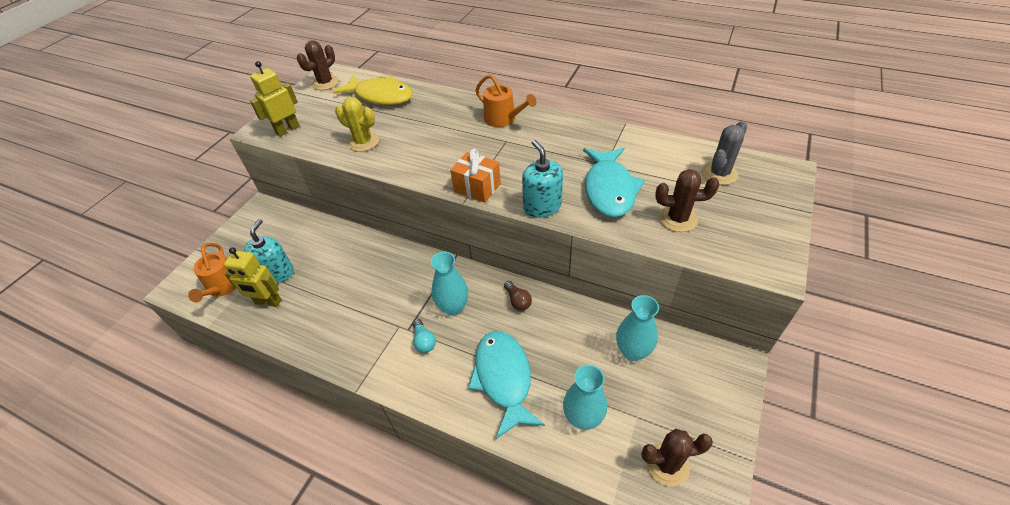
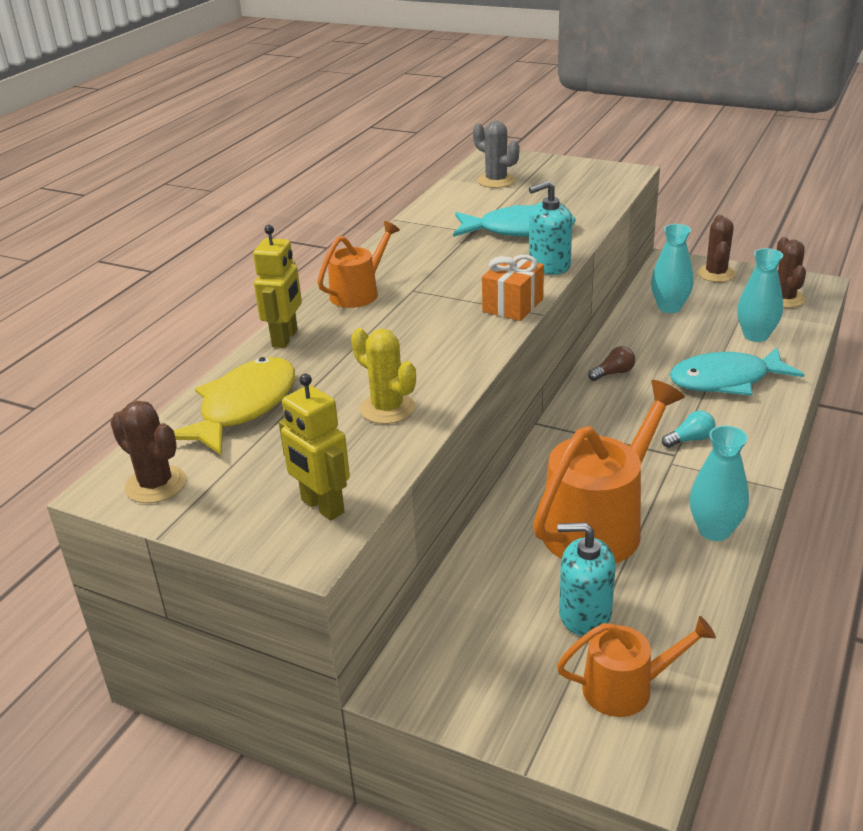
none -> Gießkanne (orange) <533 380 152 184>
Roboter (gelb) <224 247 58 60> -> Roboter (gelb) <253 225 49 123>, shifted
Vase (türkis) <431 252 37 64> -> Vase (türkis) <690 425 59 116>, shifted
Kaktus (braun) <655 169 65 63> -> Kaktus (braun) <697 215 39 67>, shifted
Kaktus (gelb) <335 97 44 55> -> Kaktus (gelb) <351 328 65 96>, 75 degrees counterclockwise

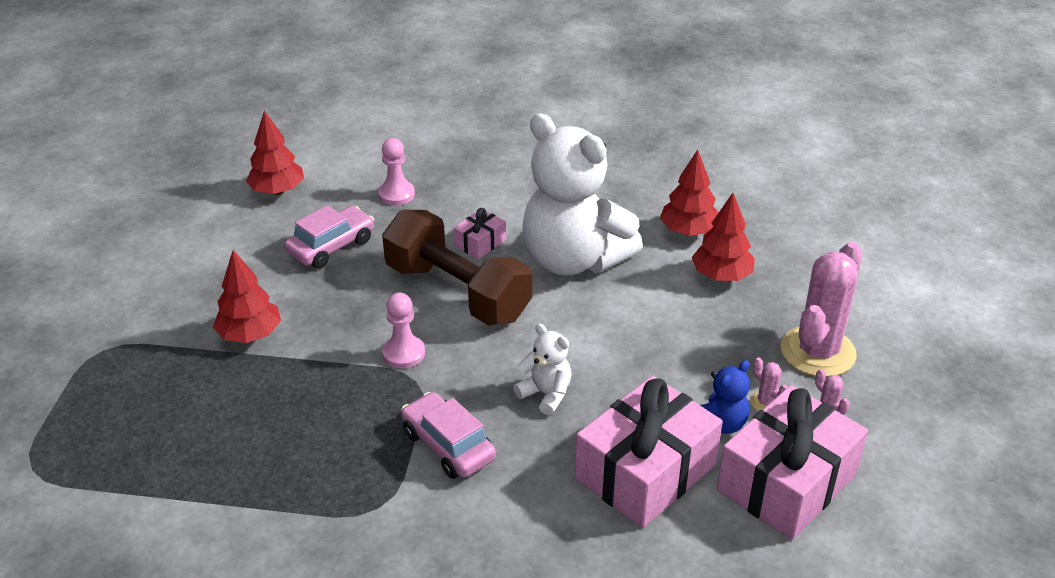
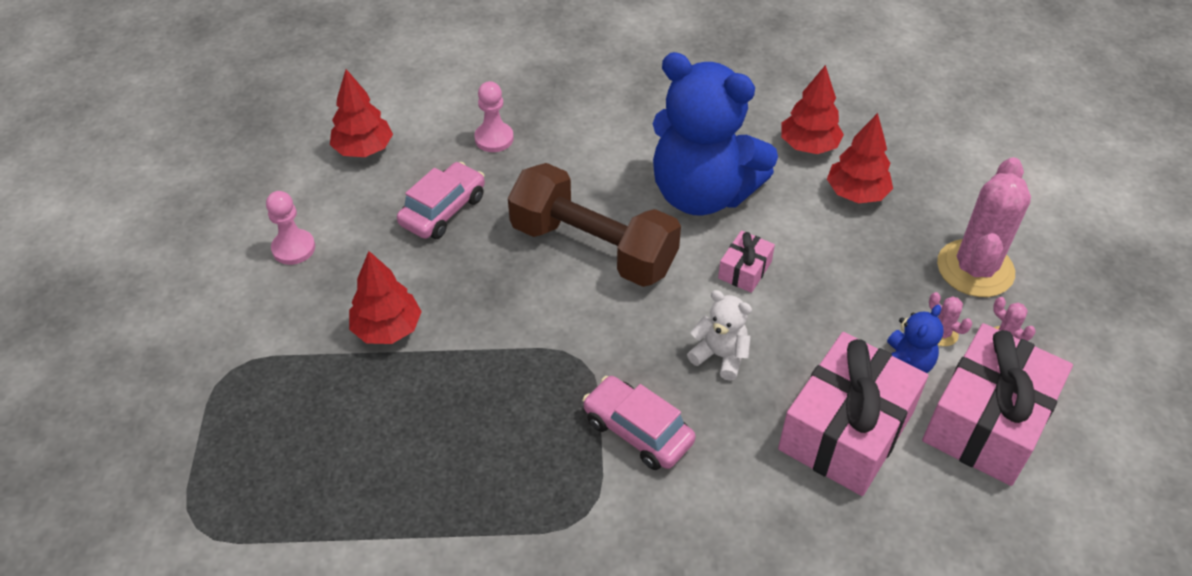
Bauer (rosa) <382 293 43 75> -> Bauer (rosa) <266 191 49 74>, shifted
Geschenk (rosa) <454 208 52 51> -> Geschenk (rosa) <718 231 57 62>, shifted
Teddybär (weiß) <522 114 121 162> -> Teddybär (blau) <653 52 125 164>

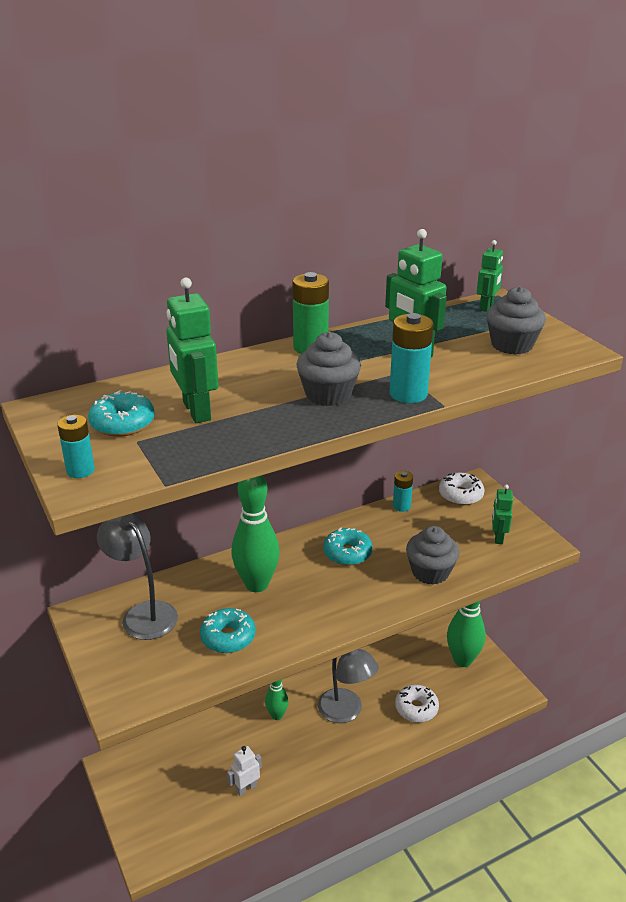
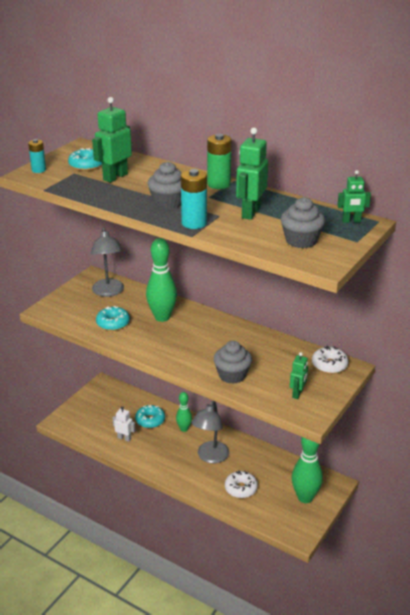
Batterie (türkis) <393 471 20 41> -> none
Donut (türkis) <323 527 50 39> -> Donut (türkis) <135 405 30 23>, shifted
Lampe (grau) <97 513 81 127> -> Lampe (grau) <91 227 33 70>, 150 degrees clockwise
Roboter (grün) <492 484 21 60> -> Roboter (grün) <290 352 18 47>, 135 degrees clockwise

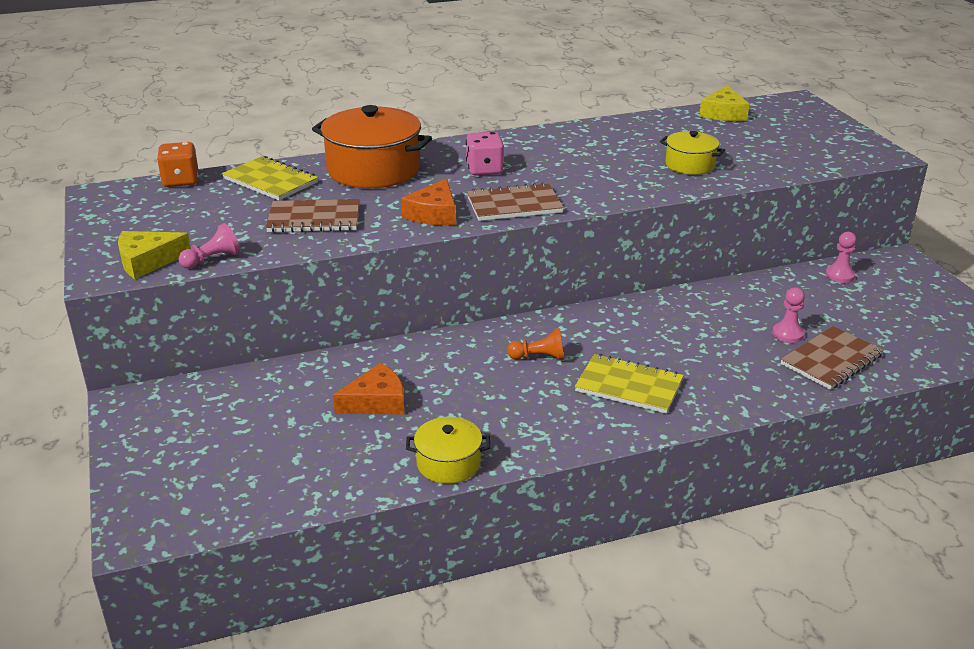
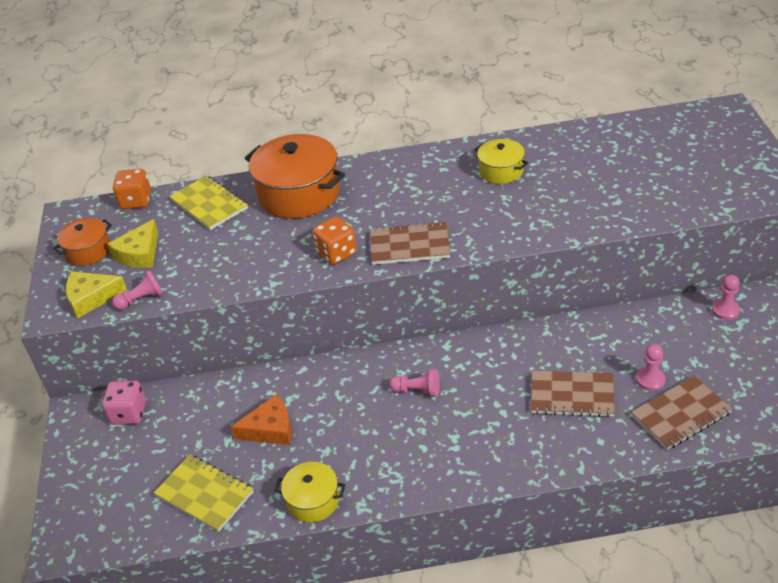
none -> Kochtopf (orange) <53 218 59 48>
Notizbuch (braun) <266 199 94 34> -> Notizbuch (braun) <531 371 84 46>, shifted
Spielwürfel (rosa) <466 132 38 43> -> Spielwürfel (rosa) <102 381 44 44>, shifted
Notizbuch (gelb) <575 354 109 60> -> Notizbuch (gelb) <154 455 99 77>, shifted
Kochtopf (gelb) <660 131 65 44> -> Kochtopf (gelb) <474 139 54 45>, shifted
Käse (gelb) <700 85 49 36> -> Käse (gelb) <107 219 51 49>, shifted
Käse (orange) <401 178 55 47> -> Spielwürfel (orange) <312 216 45 49>
Bauer (orange) <507 328 57 32> -> Bauer (rosa) <389 369 51 28>

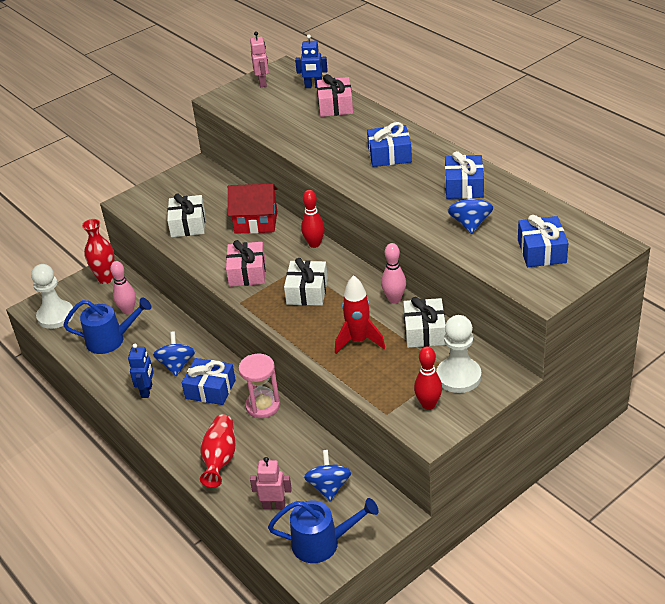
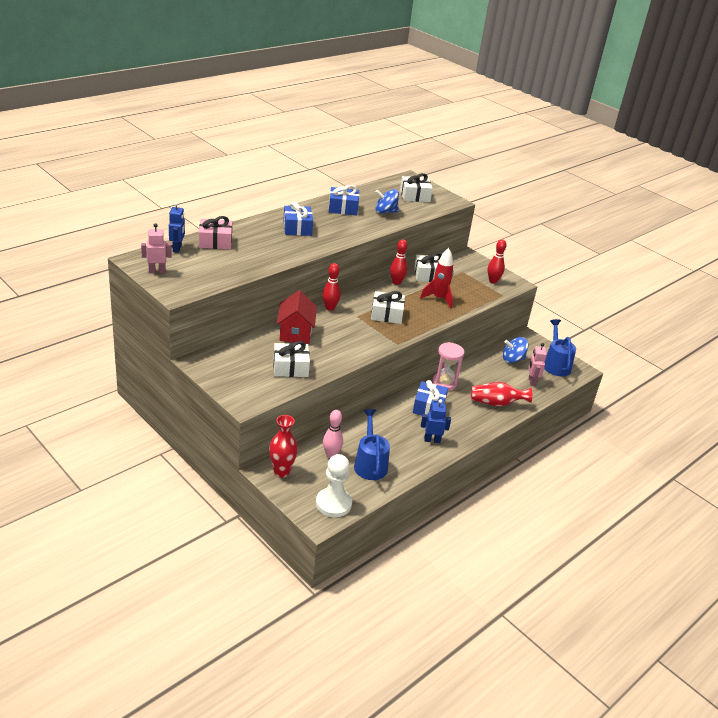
Kreisel (blau) <153 331 42 45> -> none
Geschenk (rosa) <226 240 39 47> -> none
Bauer (weiß) <436 315 45 78> -> none
Bowlingkegel (rosa) <381 243 25 61> -> Bowlingkegel (rot) <390 239 18 46>
Geschenk (blau) <518 215 50 52> -> Geschenk (weiß) <400 173 33 29>

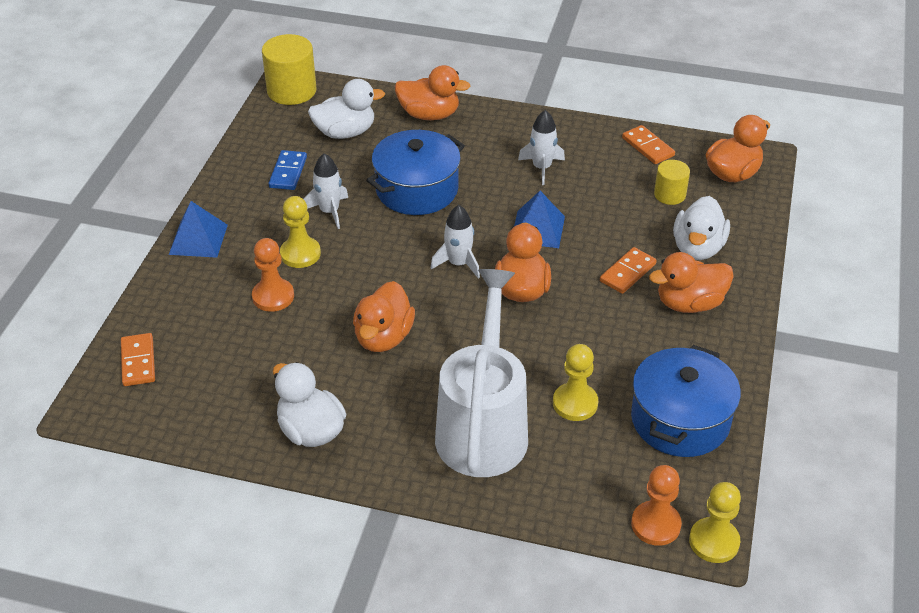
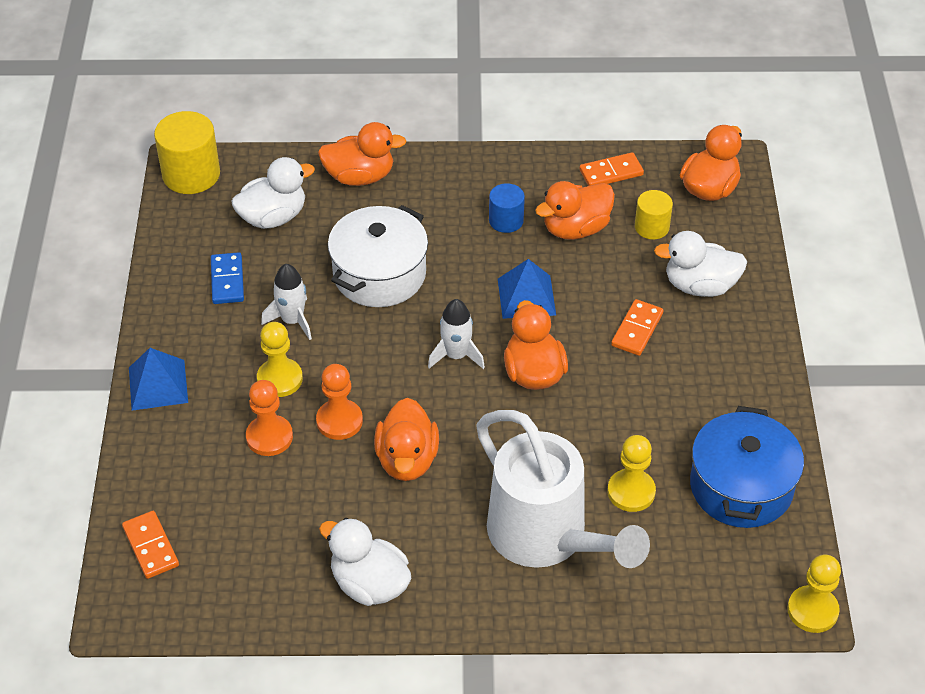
Bauer (orange) <631 465 51 81> -> Bauer (orange) <316 364 47 76>, shifted
Ente (orange) <649 252 85 61> -> Ente (orange) <535 181 80 59>, shifted
Rakete (weiß) <518 110 47 75> -> Vollzylinder (blau) <489 183 36 50>
Kochtopf (blau) <366 130 99 85> -> Kochtopf (weiß) <328 205 100 102>
Gießkanne (weiß) <435 269 93 208> -> Gießkanne (weiß) <476 410 174 158>, 150 degrees clockwise
Dominostein (orange) <622 125 53 39> -> Dominostein (orange) <579 152 65 34>, 60 degrees counterclockwise
Ente (weiß) <673 196 57 64> -> Ente (weiß) <654 231 93 66>, 90 degrees clockwise

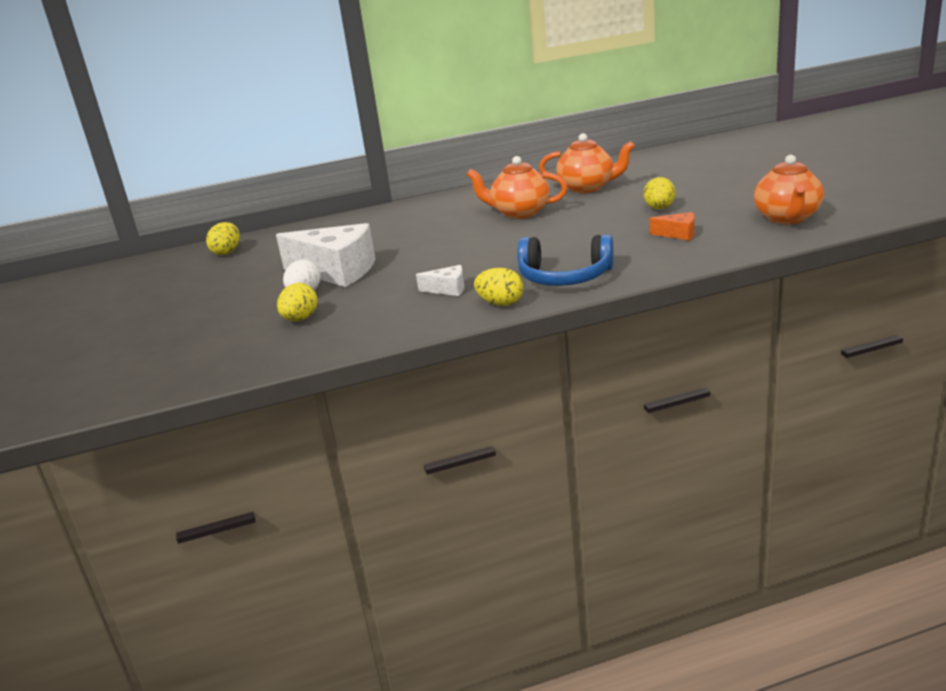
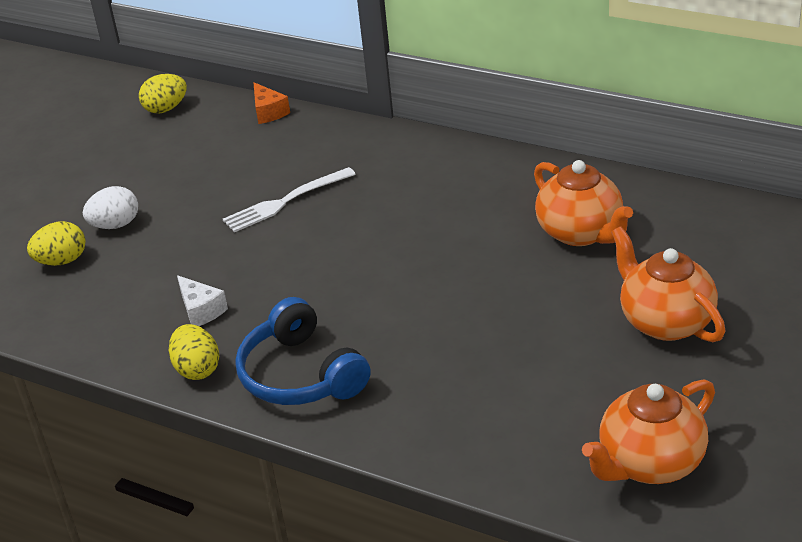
Käse (weiß) <276 223 99 64> -> none
Ei (gelb) <644 177 31 33> -> none
none -> Gabel (weiß) <223 167 133 66>
Teekanne (orange) <466 156 102 63> -> Teekanne (orange) <611 226 114 116>, shifted
Käse (orange) <650 212 45 29> -> Käse (orange) <253 82 37 42>, shifted

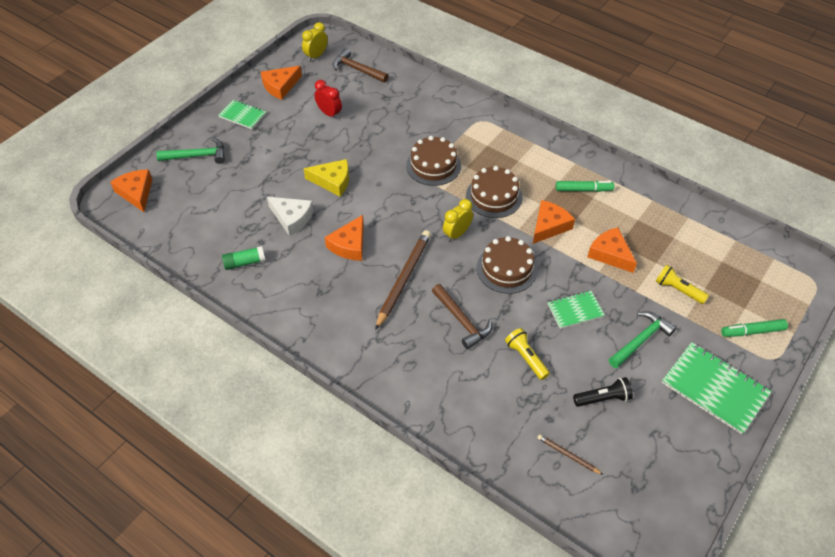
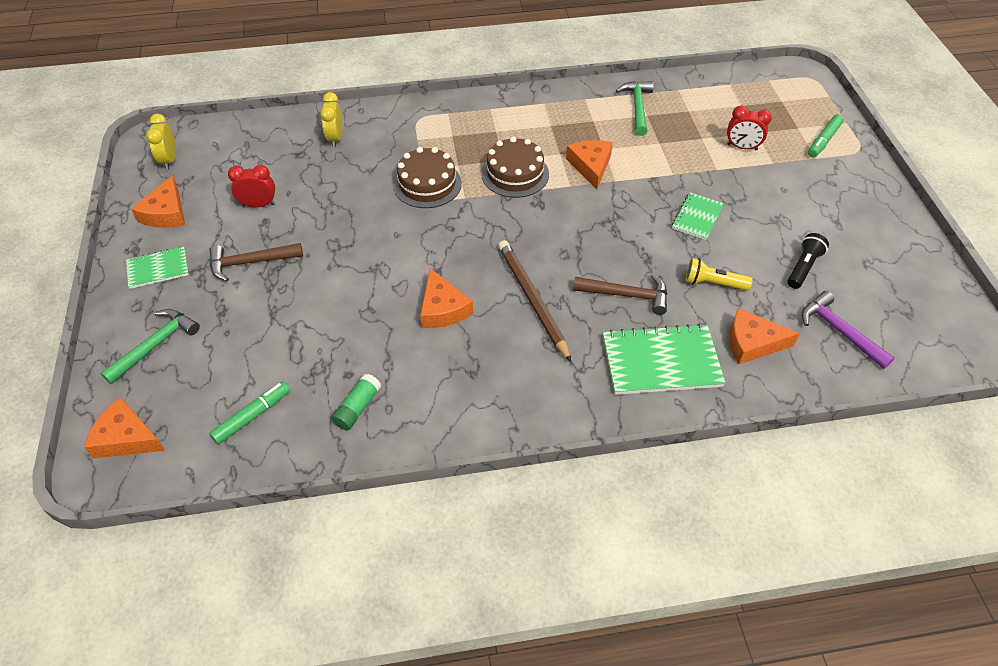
Käse (weiß) <267 197 47 39> -> none
Käse (gelb) <304 159 45 37> -> none
Kuchen (braun) <477 236 61 58> -> none
Hammer (braun) <332 48 57 35> -> Hammer (braun) <209 243 94 38>, shifted
Wecker (gelb) <443 199 30 43> -> Wecker (gelb) <320 92 22 55>, shifted
Filzstift (grün) <556 181 58 11> -> Filzstift (grün) <209 381 81 64>, shifted
Käse (orange) <588 227 49 46> -> Käse (orange) <729 308 71 57>, shifted
Hammer (grün) <609 311 67 57> -> Hammer (grün) <616 81 38 55>, shifted
Notizbuch (grün) <662 342 110 93> -> Notizbuch (grün) <603 323 122 72>, shifted
Bleistift (braun) <537 434 66 41> -> Hammer (lila) <802 291 93 78>
Taschenlampe (gelb) <655 264 54 40> -> Wecker (rot) <727 106 45 44>

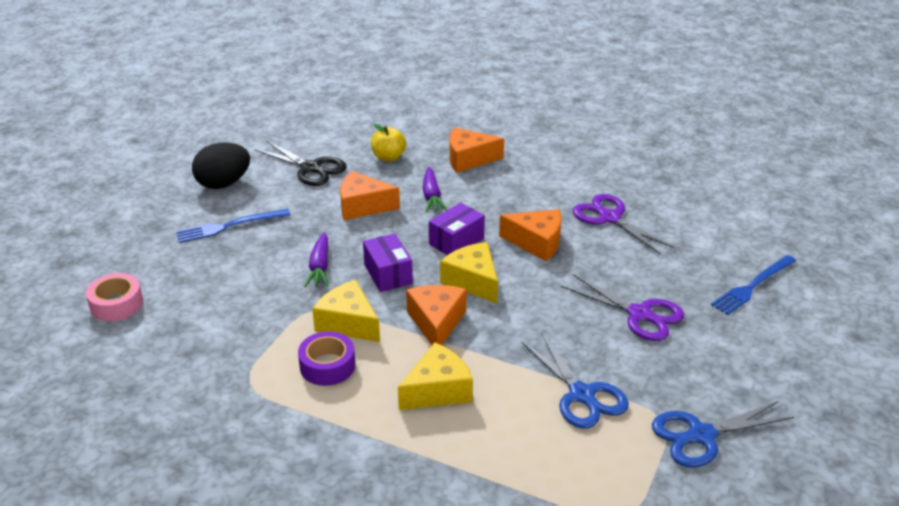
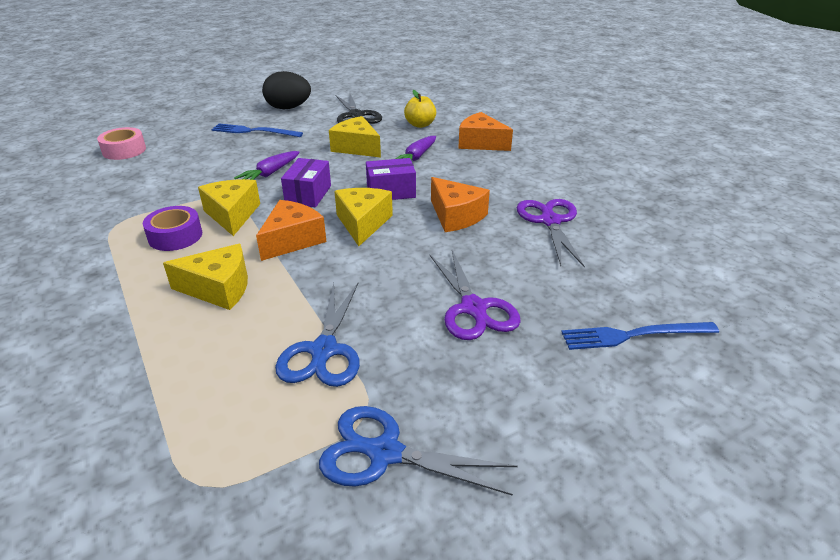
Käse (orange) <340 171 60 49> -> Käse (gelb) <329 116 52 41>

